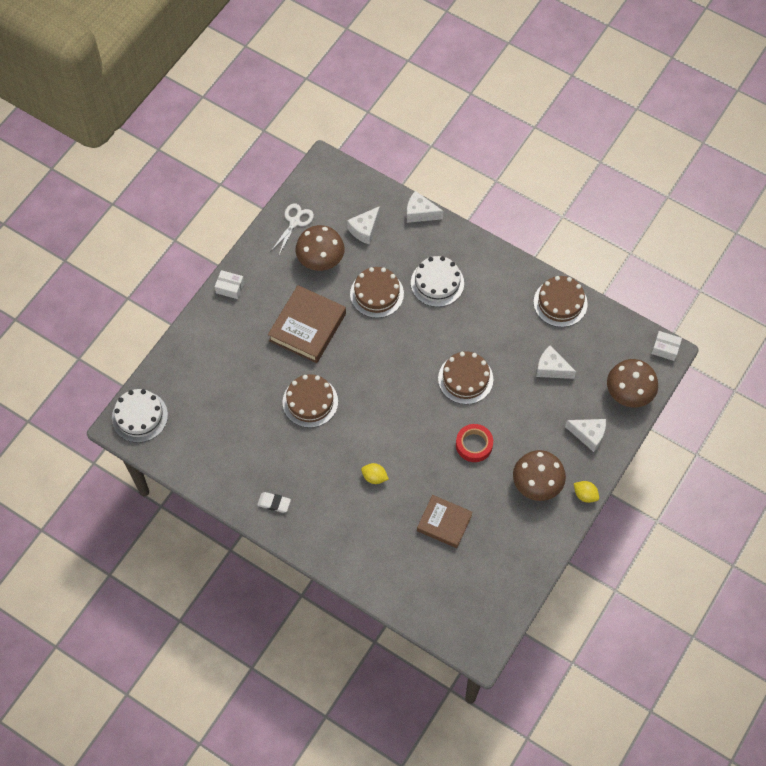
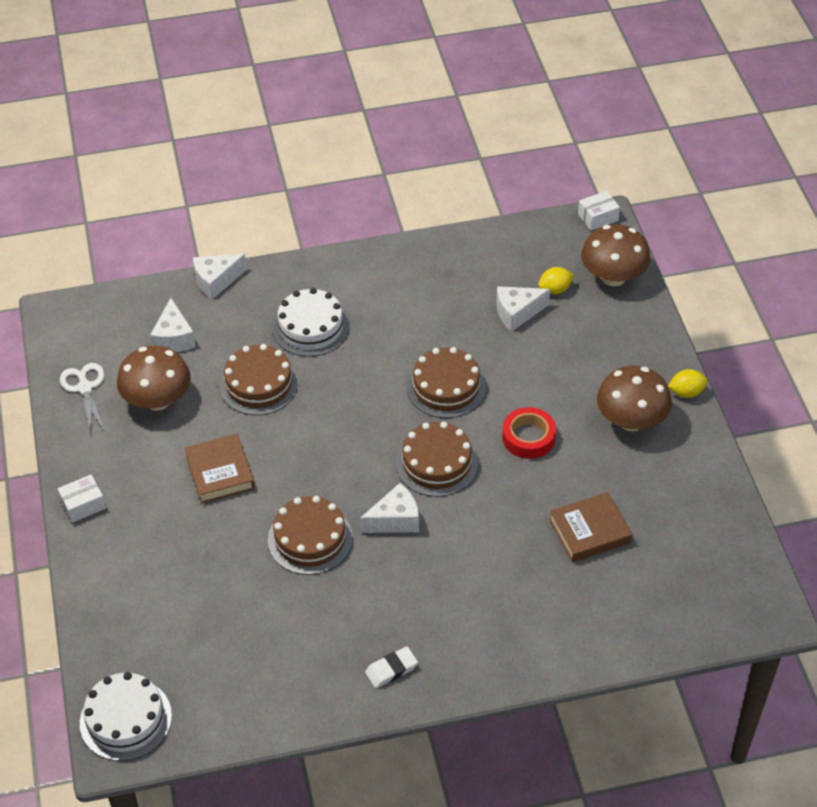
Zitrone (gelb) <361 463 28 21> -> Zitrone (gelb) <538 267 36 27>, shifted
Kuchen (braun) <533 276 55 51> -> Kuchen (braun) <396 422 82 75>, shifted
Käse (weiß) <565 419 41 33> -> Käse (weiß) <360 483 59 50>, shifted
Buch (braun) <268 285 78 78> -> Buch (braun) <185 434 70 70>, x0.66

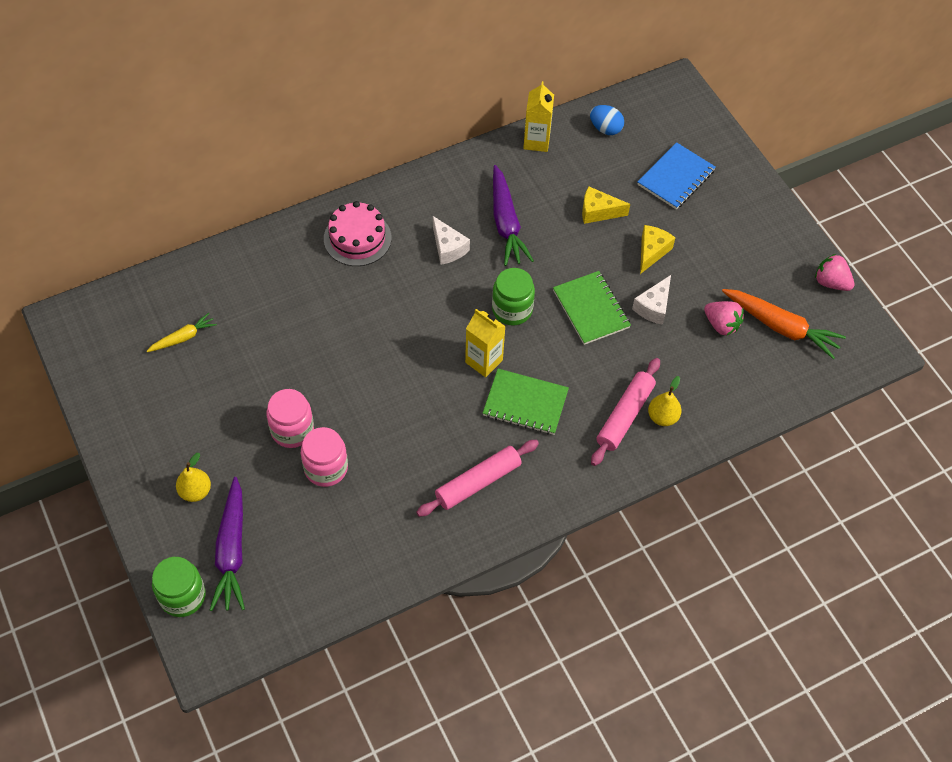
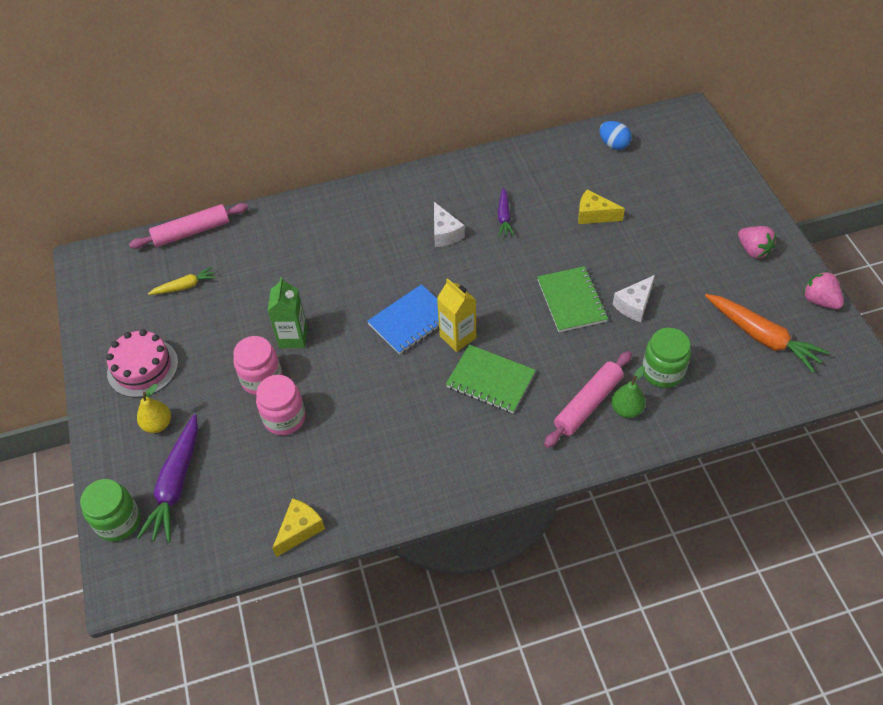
Getränkekarton (gelb) <523 81 31 71> -> none
none -> Getränkekarton (grün) <268 277 40 71>
Kuchen (rosa) <324 201 68 65> -> Kuchen (rosa) <106 329 72 69>, shifted
Nudelholz (rosa) <416 440 123 77> -> Nudelholz (rosa) <129 203 119 46>, shifted
Einmachglas (grün) <492 268 43 58> -> Einmachglas (grün) <642 328 49 60>, shifted
Notizbuch (blau) <637 142 79 67> -> Notizbuch (blau) <367 284 72 71>, shifted
Käse (gelb) <640 225 35 49> -> Käse (gelb) <272 498 53 59>, shifted
Erdbeere (rosa) <704 301 40 35> -> Erdbeere (rosa) <738 226 38 33>, shifted
Birne (gelb) <648 376 33 50> -> Birne (grün) <611 366 35 52>
Karotte (lila) <493 165 41 101> -> Karotte (lila) <498 188 16 49>, x0.56

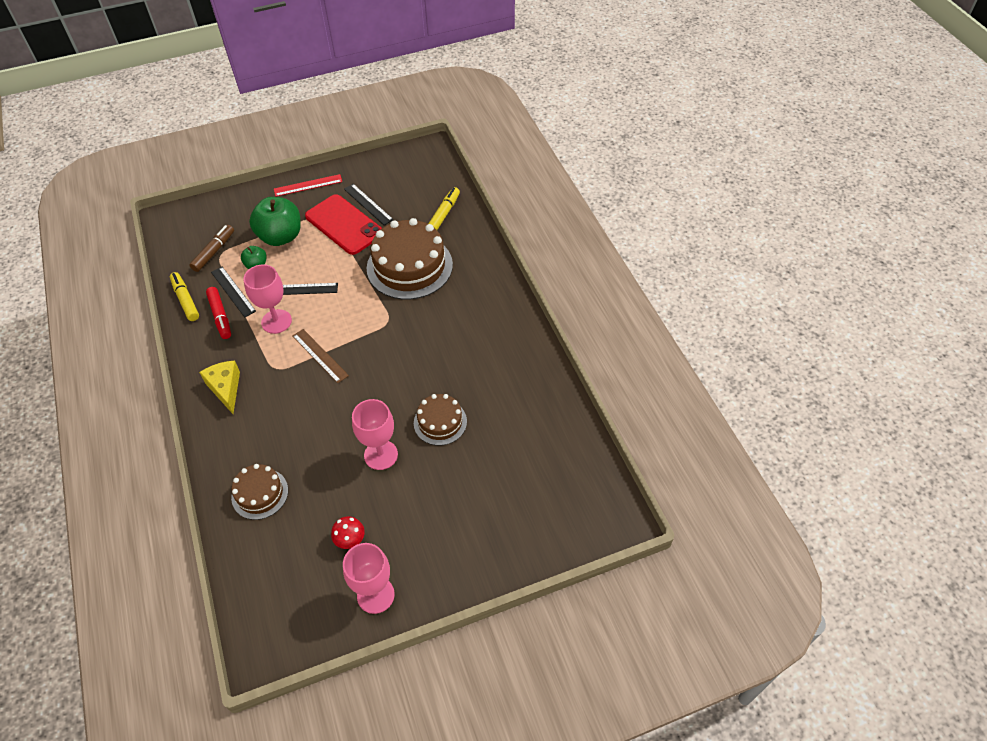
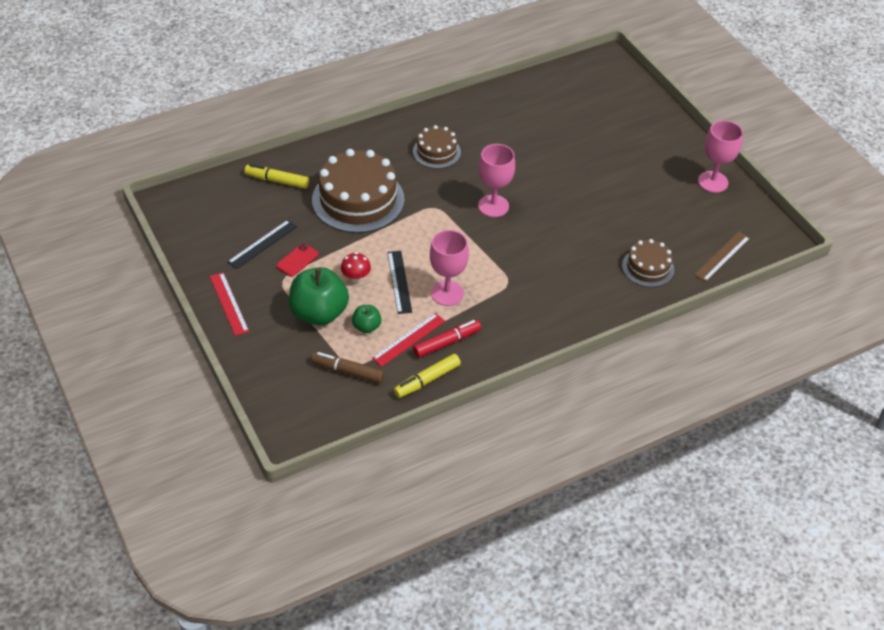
Käse (gelb) <199 361 41 53> -> none
Lineal (braun) <293 329 56 54> -> Lineal (braun) <694 232 56 50>, shifted
Pilz (rot) <331 516 34 33> -> Pilz (rot) <341 252 30 31>, shifted
Kelch (rosa) <352 399 46 71> -> Kelch (rosa) <478 144 37 73>, shifted
Kuchen (braun) <414 394 53 52> -> Kuchen (braun) <413 125 48 44>, shifted
Lineal (schwarz) <211 267 45 51> -> Lineal (rot) <372 313 73 54>
Handy (rot) <305 194 77 61> -> Handy (rot) <276 243 43 34>, x0.45

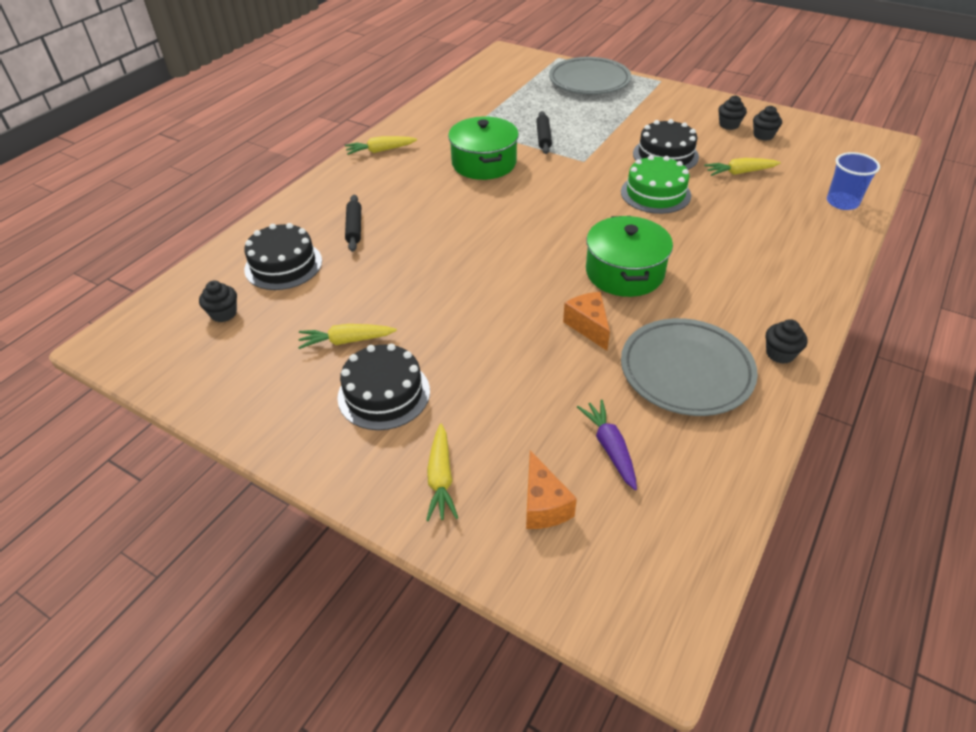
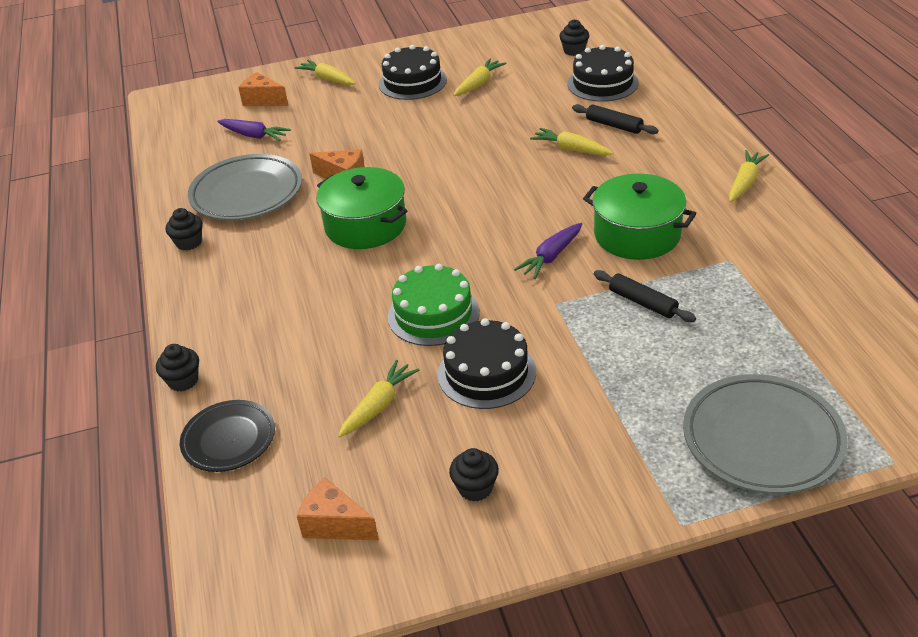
none -> Käse (orange) <297 477 82 63>
none -> Karotte (lila) <514 223 68 56>
none -> Karotte (gelb) <530 128 83 27>
Muffin (schwarz) <753 106 29 35> -> Muffin (schwarz) <156 344 43 48>, shifted
Becher (blau) <827 152 53 58> -> Teller (schwarz) <180 400 95 72>

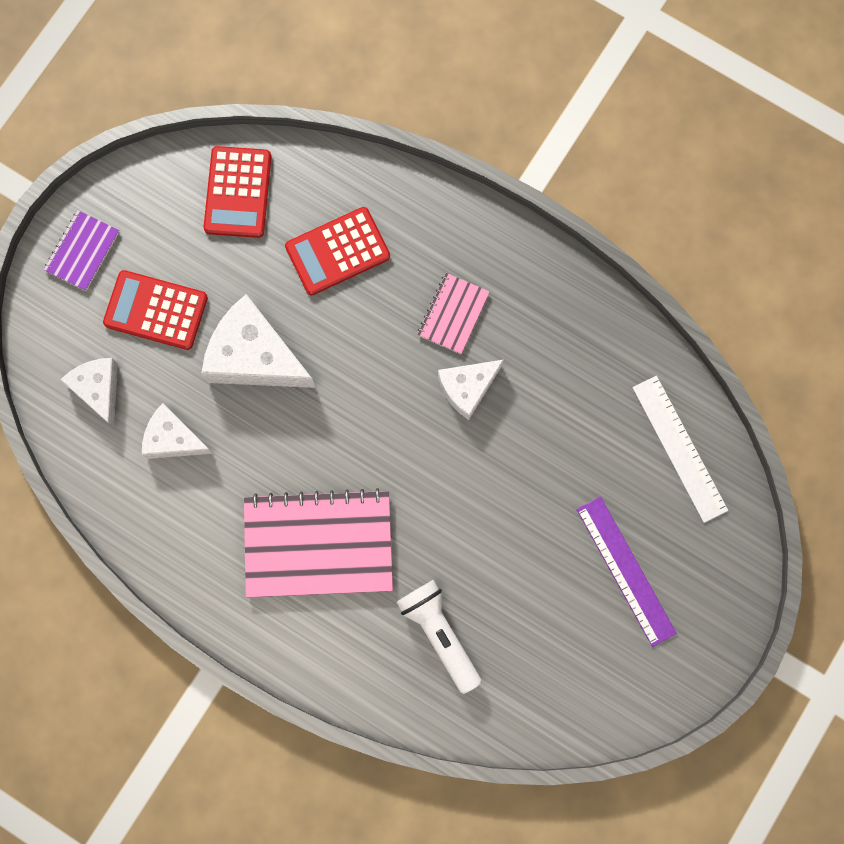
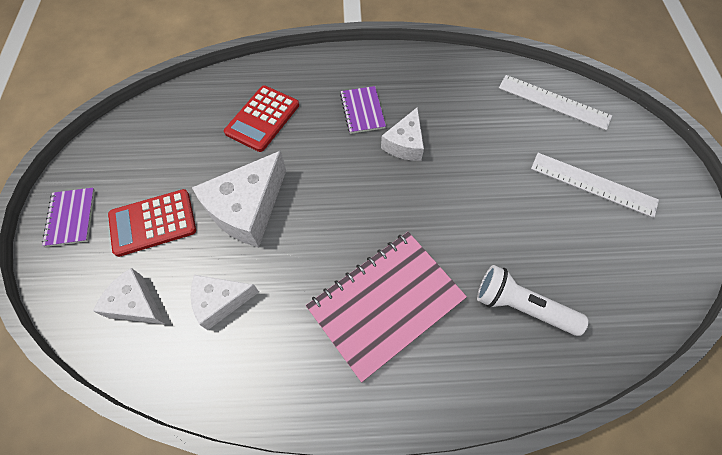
Taschenrechner (rot) <204 146 67 92> -> none
Notizbuch (rosa) <417 273 73 81> -> Notizbuch (lila) <340 86 46 48>
Lineal (lila) <576 496 101 151> -> Lineal (weiß) <531 153 128 65>
Käse (weiß) <201 294 115 94> -> Käse (weiß) <192 151 94 96>, 45 degrees counterclockwise

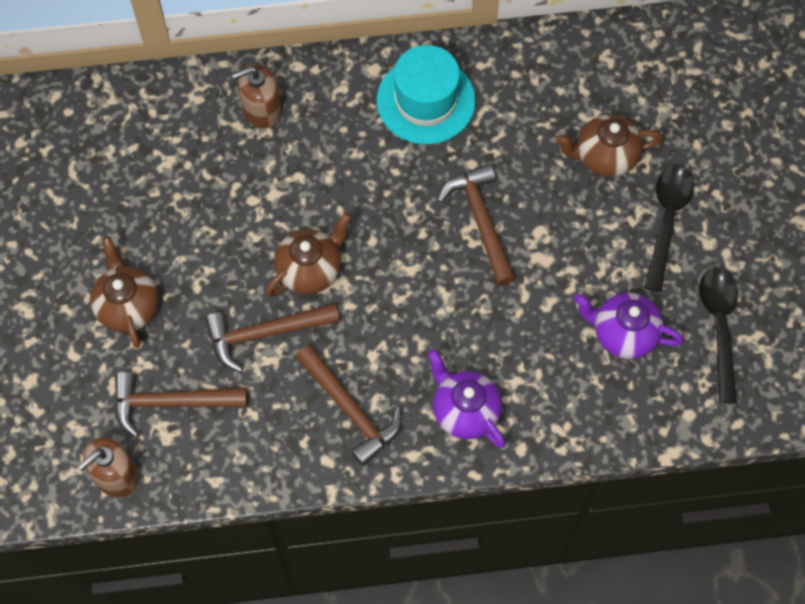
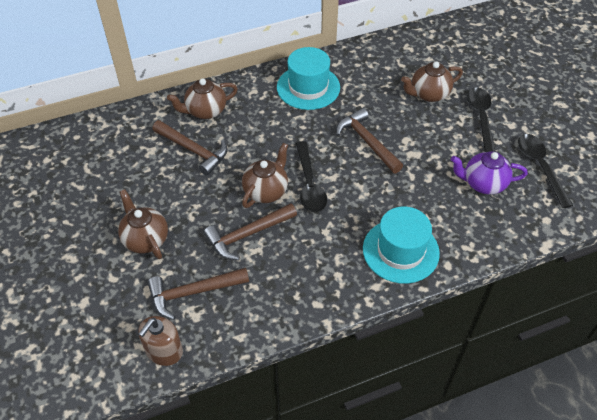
none -> Löffel (schwarz) <296 141 31 72>
Hammer (braun) <295 345 107 121> -> Hammer (braun) <152 120 75 55>, shifted
Seifenspender (braun) <232 65 49 63> -> Teekanne (braun) <167 78 71 41>
Teekanne (lila) <428 349 77 99> -> Hut (türkis) <363 207 77 77>

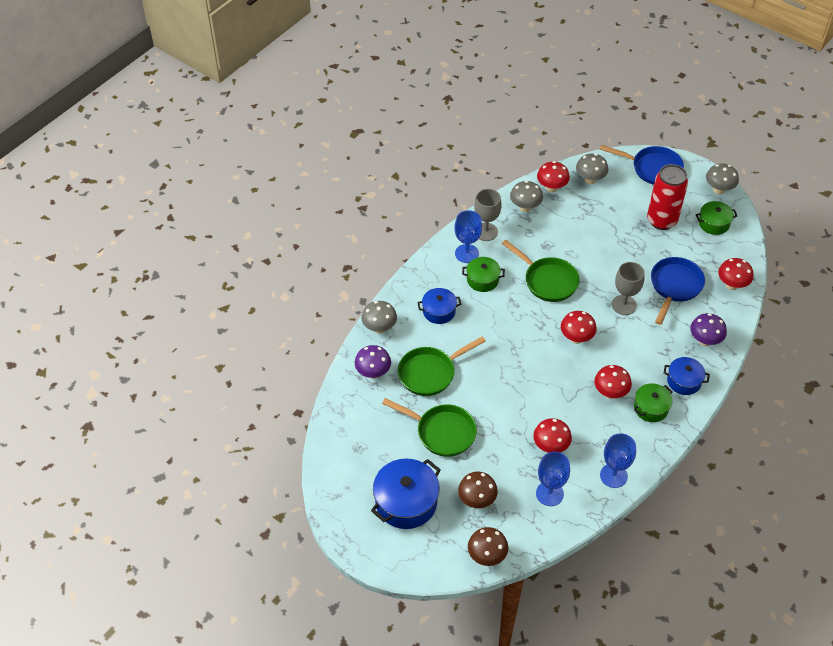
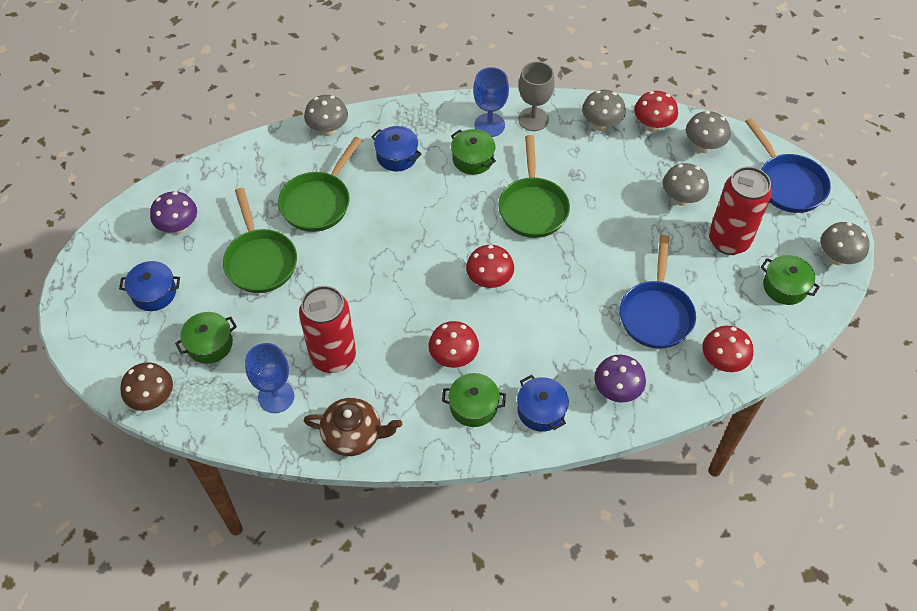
Kelch (grau) <612 262 33 53> -> none
none -> Pilz (grau) <663 163 46 43>
Pilz (lila) <355 345 36 34> -> Pilz (lila) <150 191 47 43>, shifted
Pilz (braun) <458 472 40 36> -> Kochtopf (grün) <175 312 62 52>
Pilz (rot) <533 418 39 35> -> Dose (rot) <299 286 57 87>
Kelch (blau) <600 433 36 55> -> Teekanne (braun) <303 398 99 58>
Pfanne (grün) <398 336 88 60> -> Pfanne (grün) <278 137 84 95>, 75 degrees counterclockwise
Pfanne (blau) <651 257 54 68> -> Pfanne (blau) <620 235 76 114>, 120 degrees clockwise
Kochtopf (blau) <371 459 70 70> -> Kochtopf (blau) <119 261 61 50>, x0.59

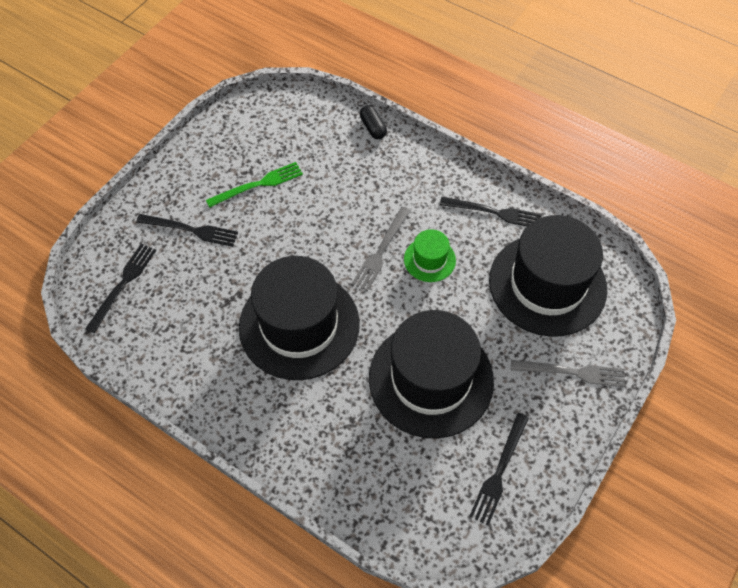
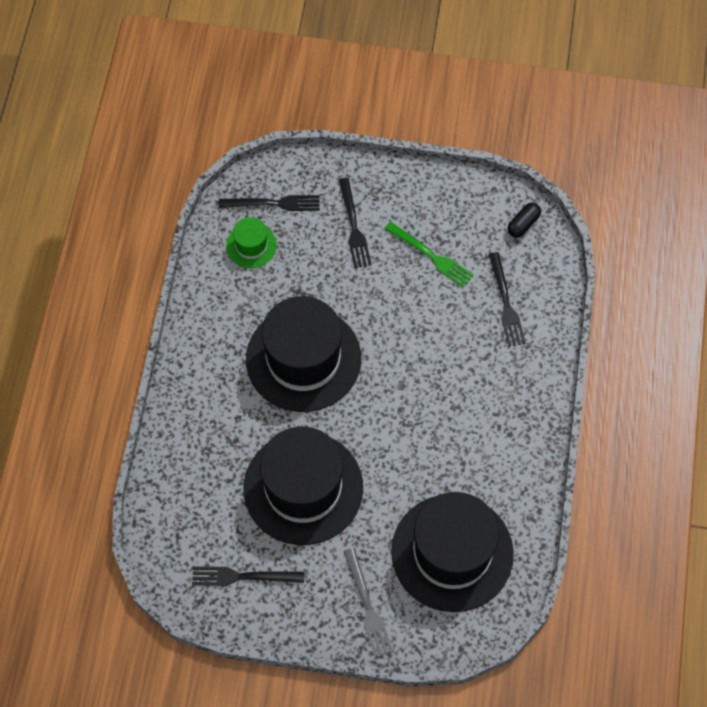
Gabel (grau) <352 207 59 85> -> none
Kapsel (schwarz) <360 105 27 34> -> Kapsel (schwarz) <507 203 34 35>, shifted
Hut (grün) <404 229 52 53> -> Hut (grün) <226 217 51 51>, shifted
Gabel (schwarz) <440 197 102 29> -> Gabel (schwarz) <488 252 38 95>, shifted

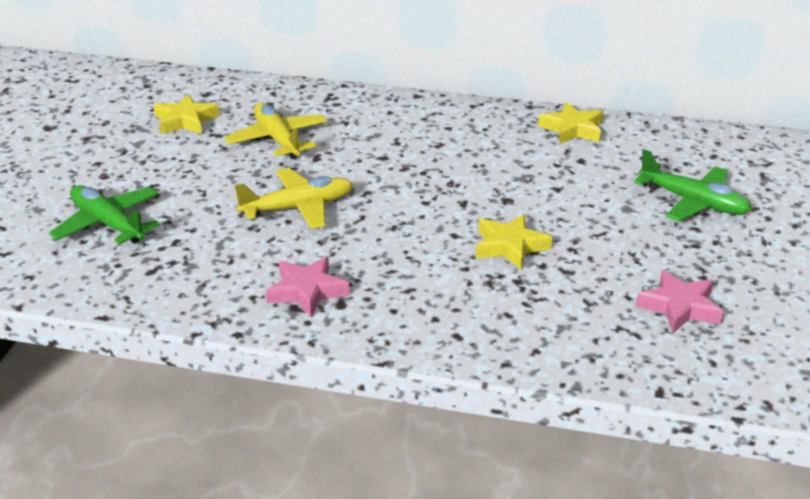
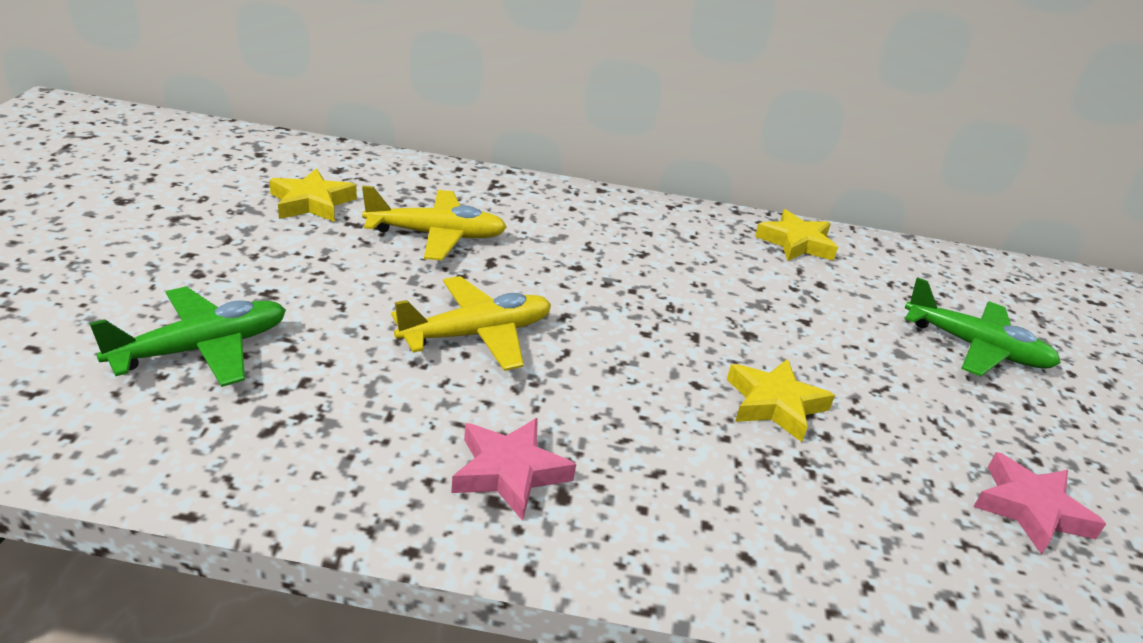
Flugzeug (grün) <49 185 111 60> -> Flugzeug (grün) <89 287 197 100>, 105 degrees clockwise
Flugzeug (gelb) <224 103 103 56> -> Flugzeug (gelb) <362 186 145 74>, 120 degrees clockwise

